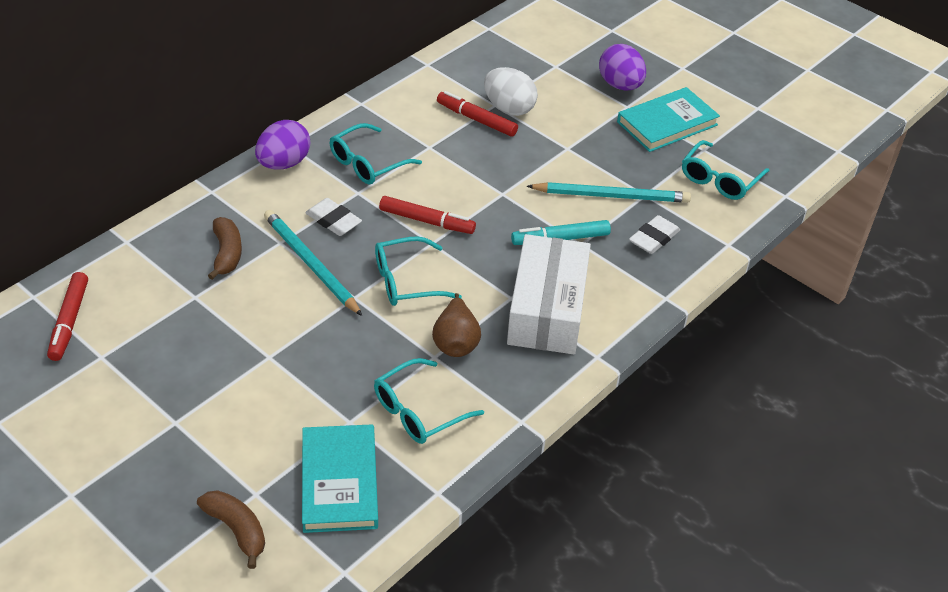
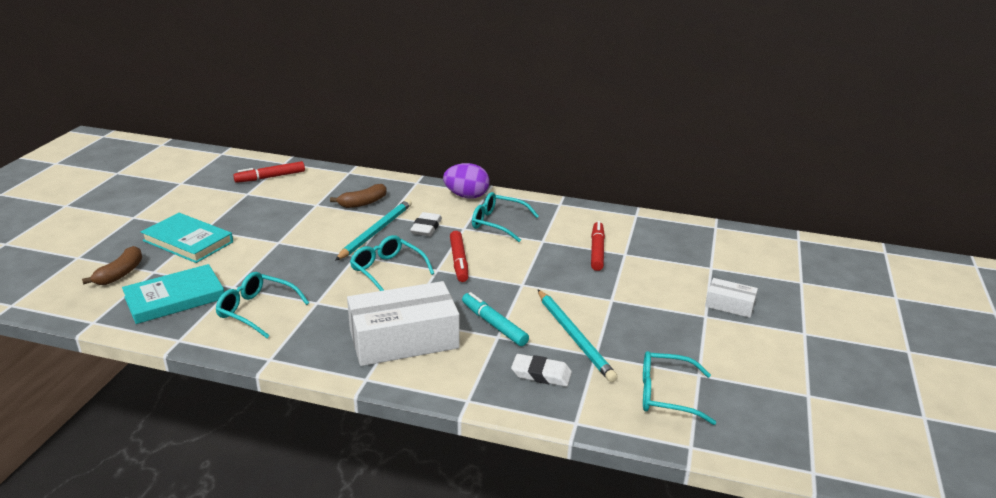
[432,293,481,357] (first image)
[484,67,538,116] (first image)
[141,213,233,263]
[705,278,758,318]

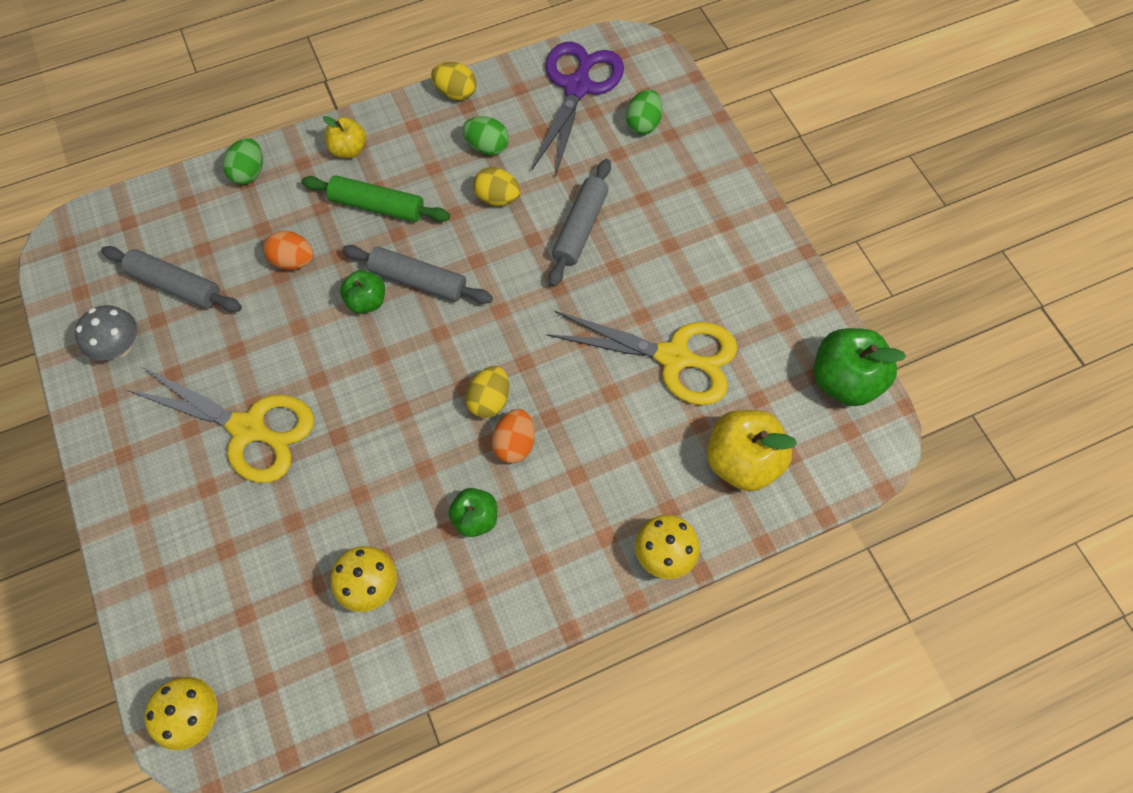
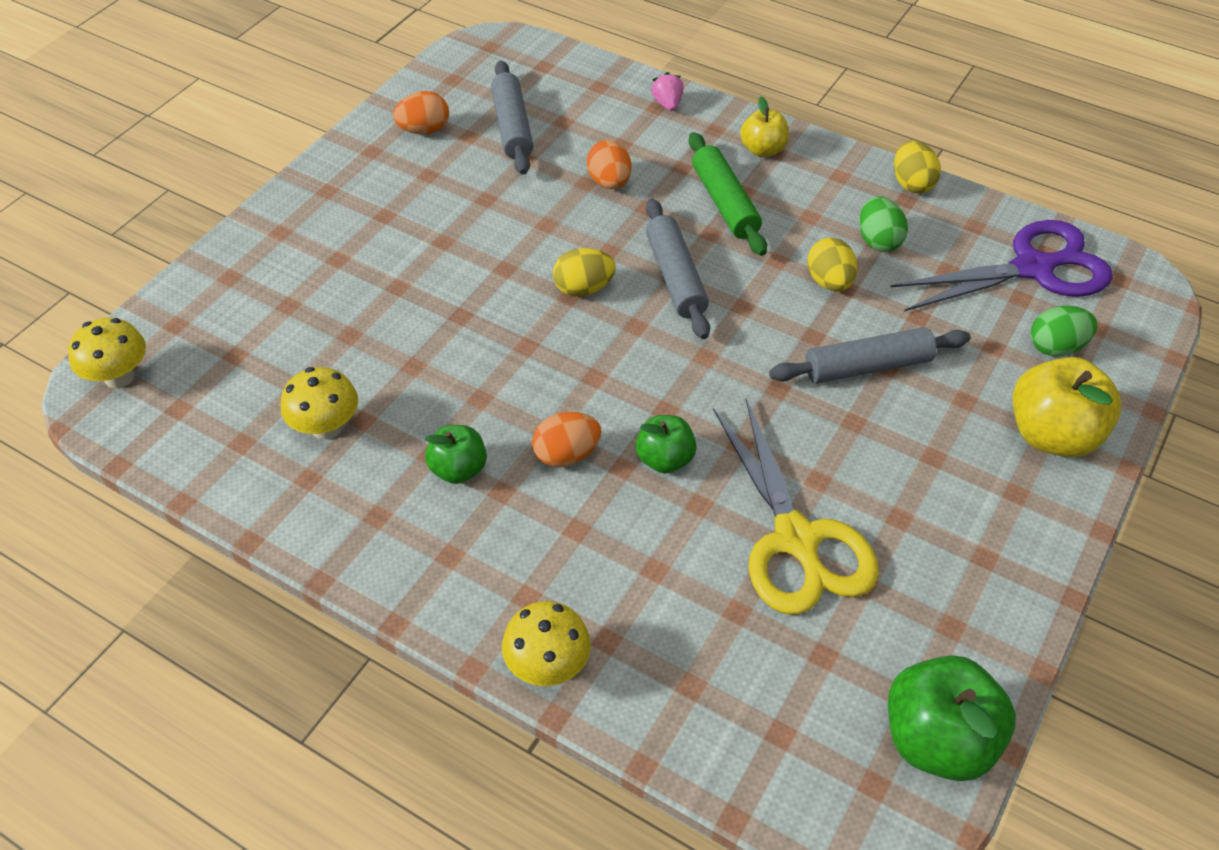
[127,366,314,483] (first image)
[636,415,697,473]
[553,248,616,297]
[1013,357,1122,457]
[393,91,449,135]
[651,72,684,111]

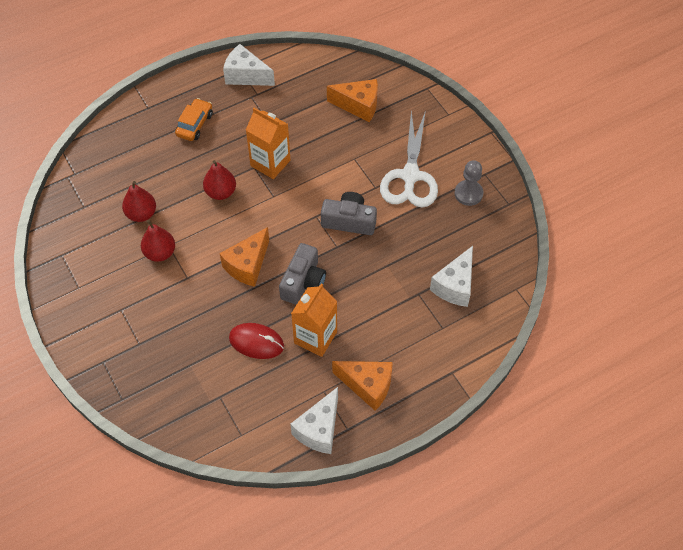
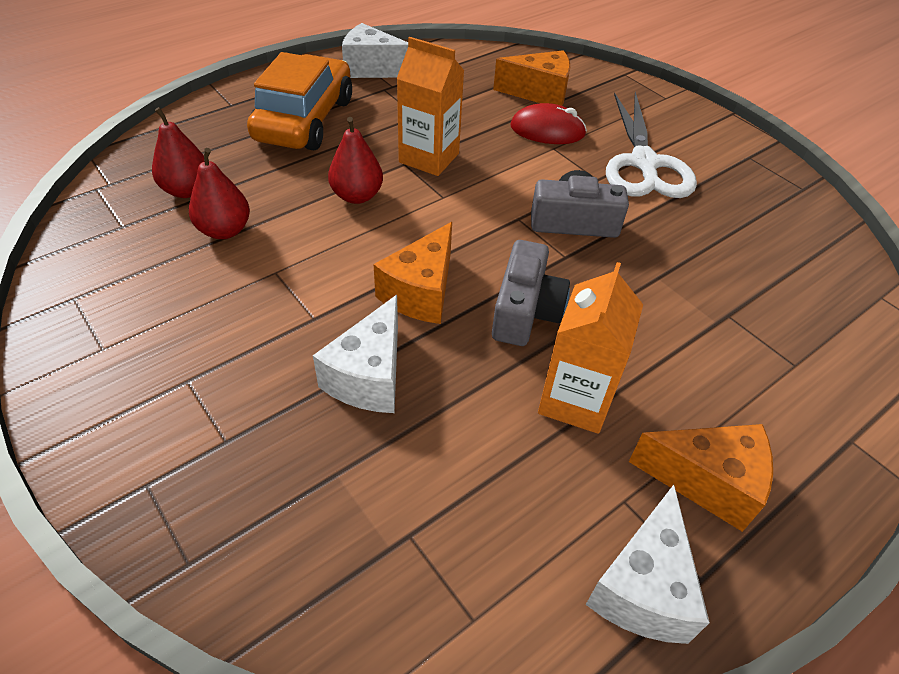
[455,160,484,206] (first image)
[152,107,205,198]
[510,103,587,144]
[313,295,398,413]
[247,52,352,150]

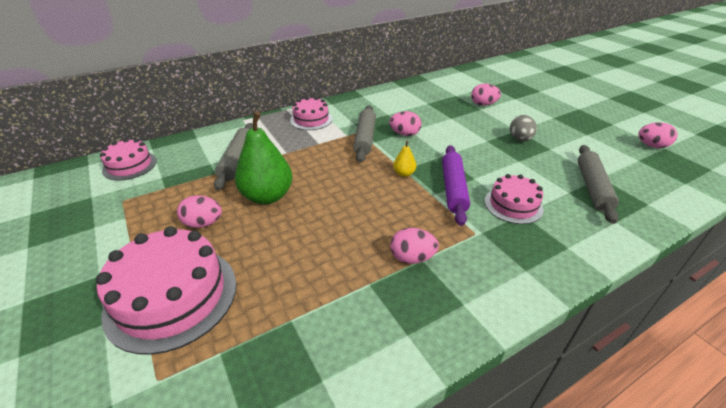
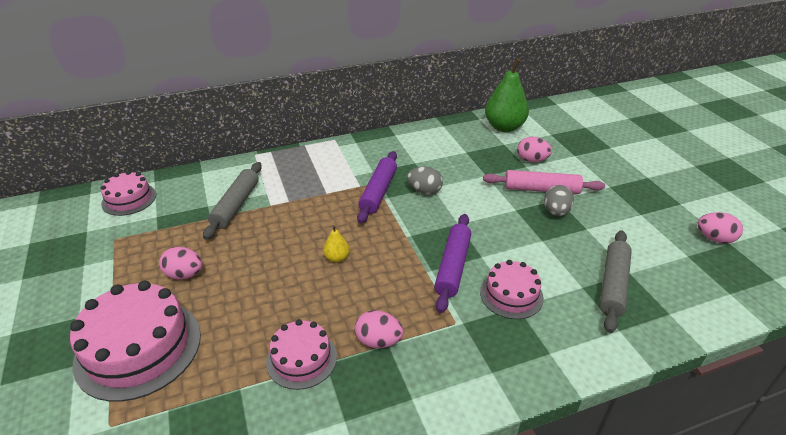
[483,170,605,194]
[485,58,529,132]
[266,319,337,390]
[323,225,350,263]
[357,151,397,224]
[407,167,443,195]

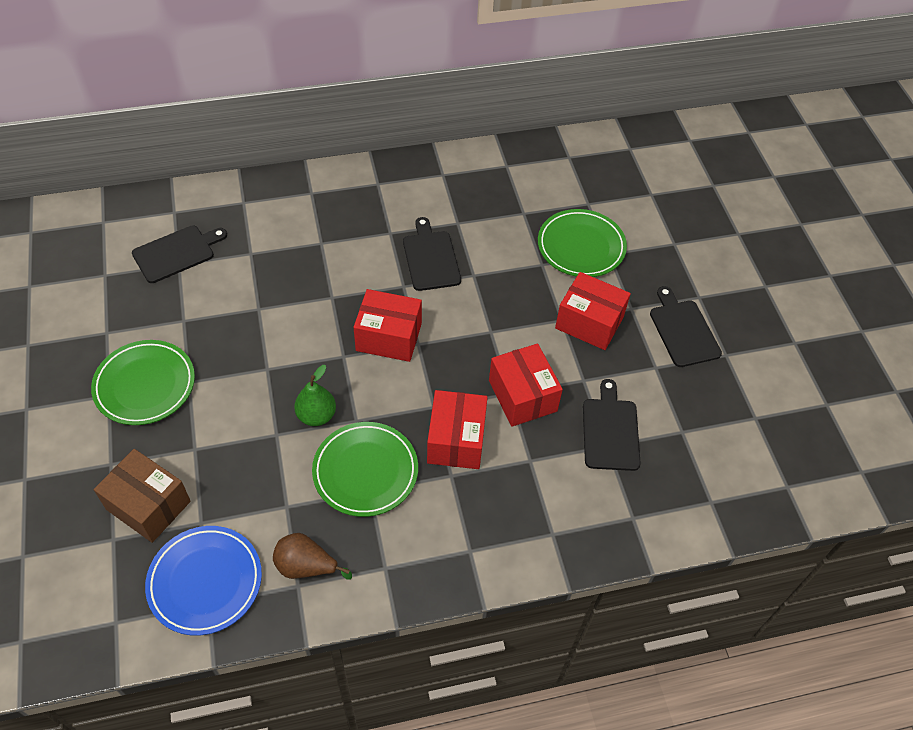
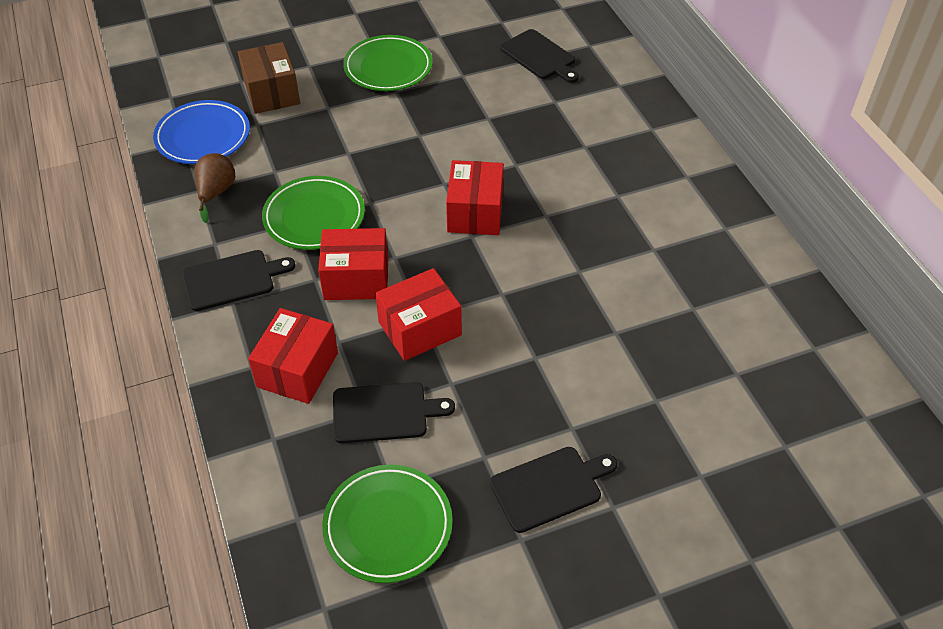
[294,365,336,426] (first image)
[182,250,295,311]
[322,465,453,583]
[248,308,338,404]
[238,42,300,114]

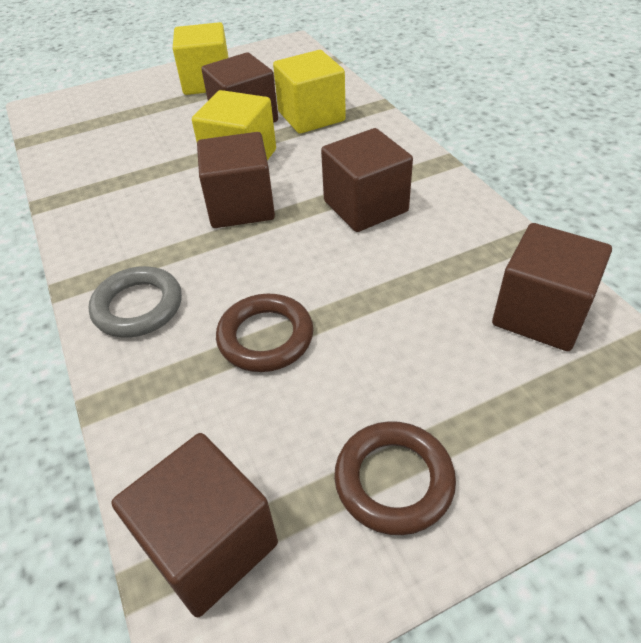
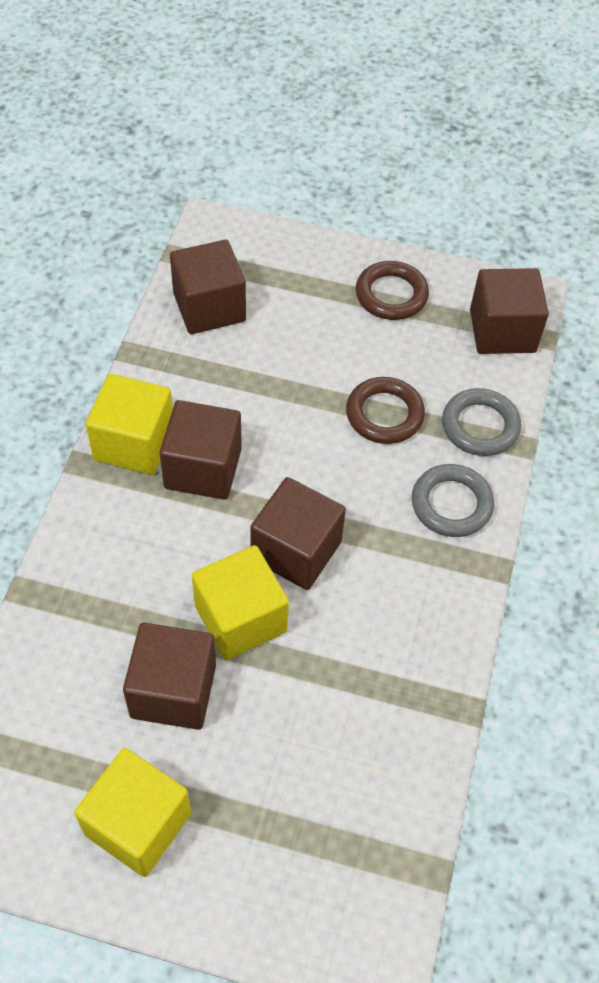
[442,388,521,456]
[86,374,173,475]

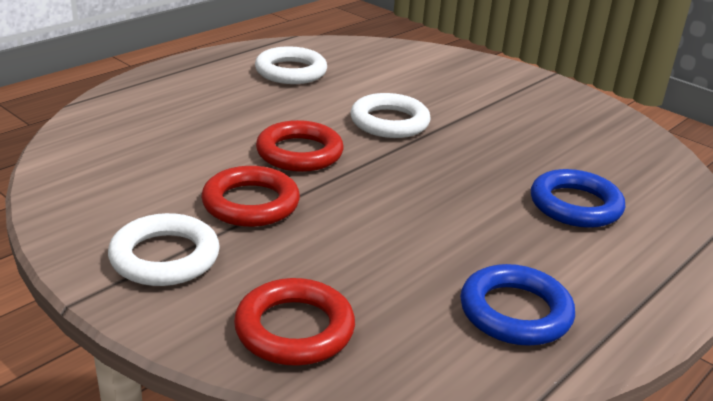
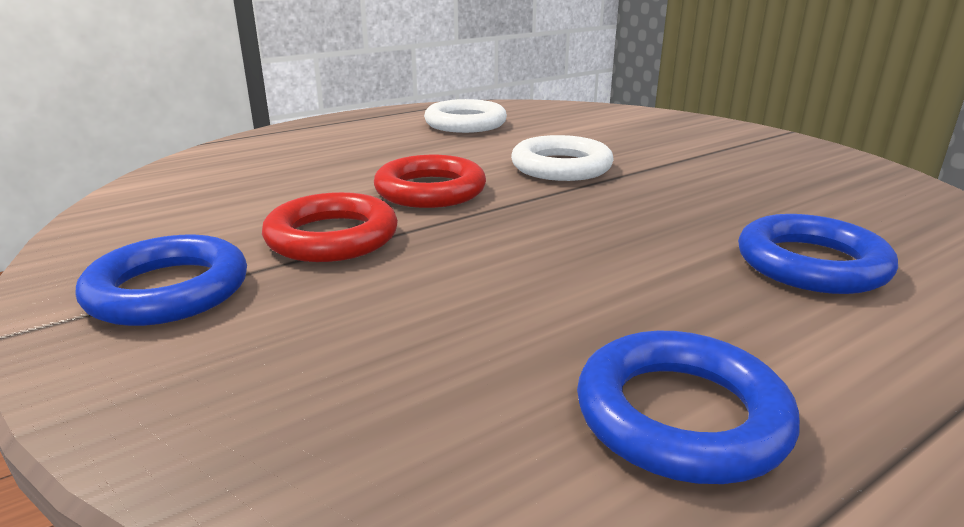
[234,278,355,366] (first image)
[76,235,247,326]

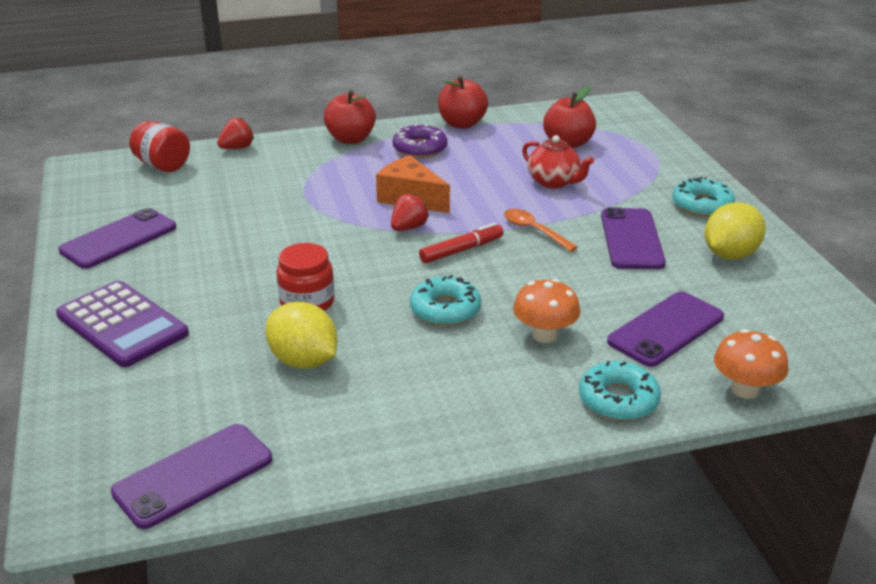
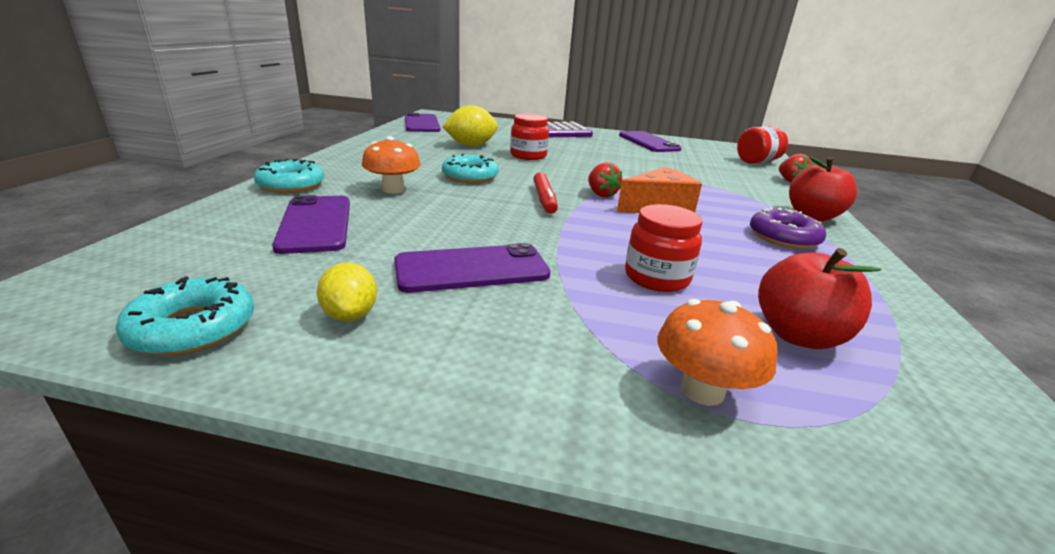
[438,76,488,129] (first image)
[504,209,578,252] (first image)
[116,276,254,356]
[658,299,777,406]
[625,204,703,292]
[394,243,550,293]
[317,262,377,321]

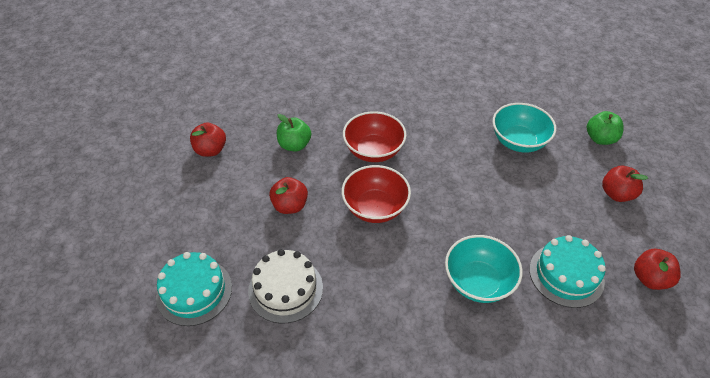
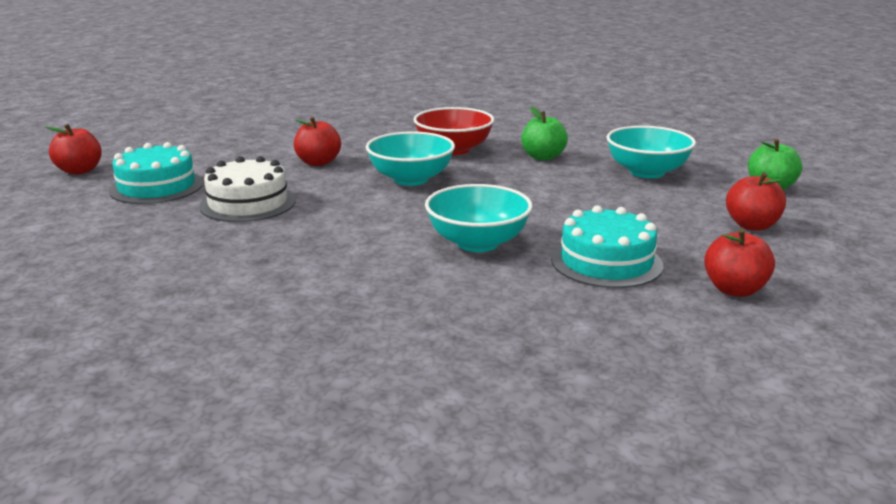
[45,124,102,174]
[521,107,568,160]
[366,132,455,186]

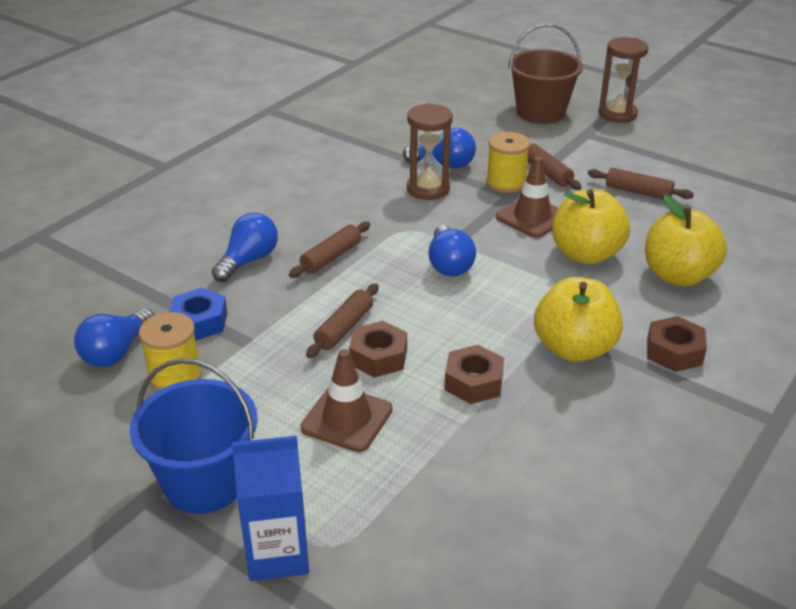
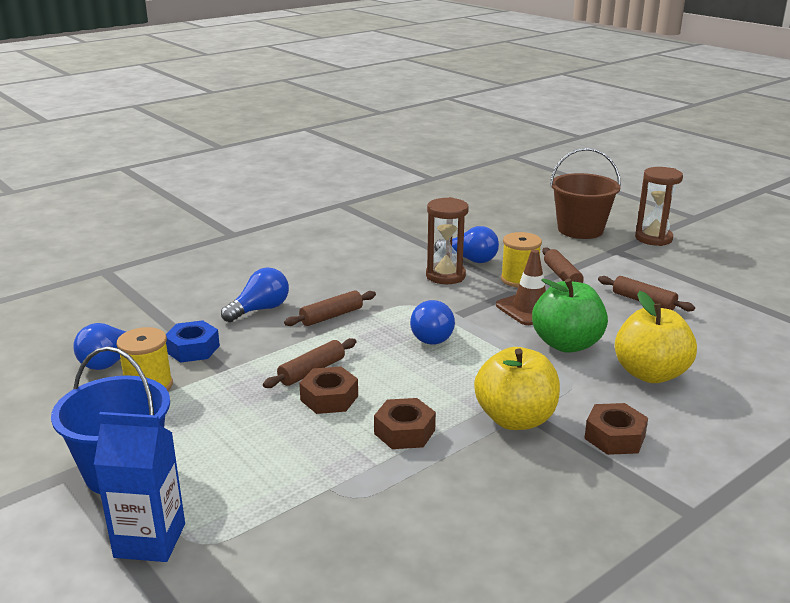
[301,349,393,452] (first image)
[532,278,608,353]

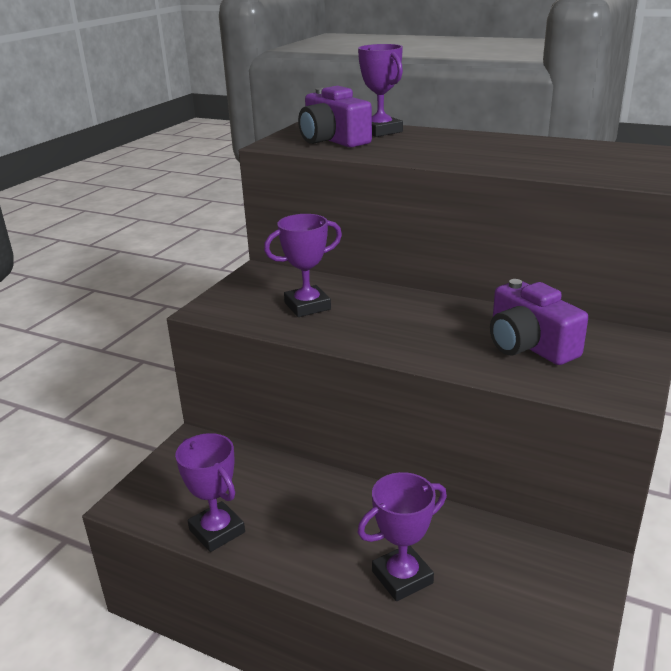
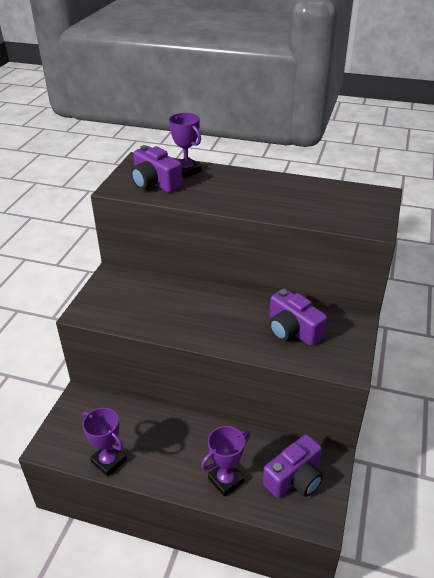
[264,214,342,317] (first image)
[263,434,323,498]

